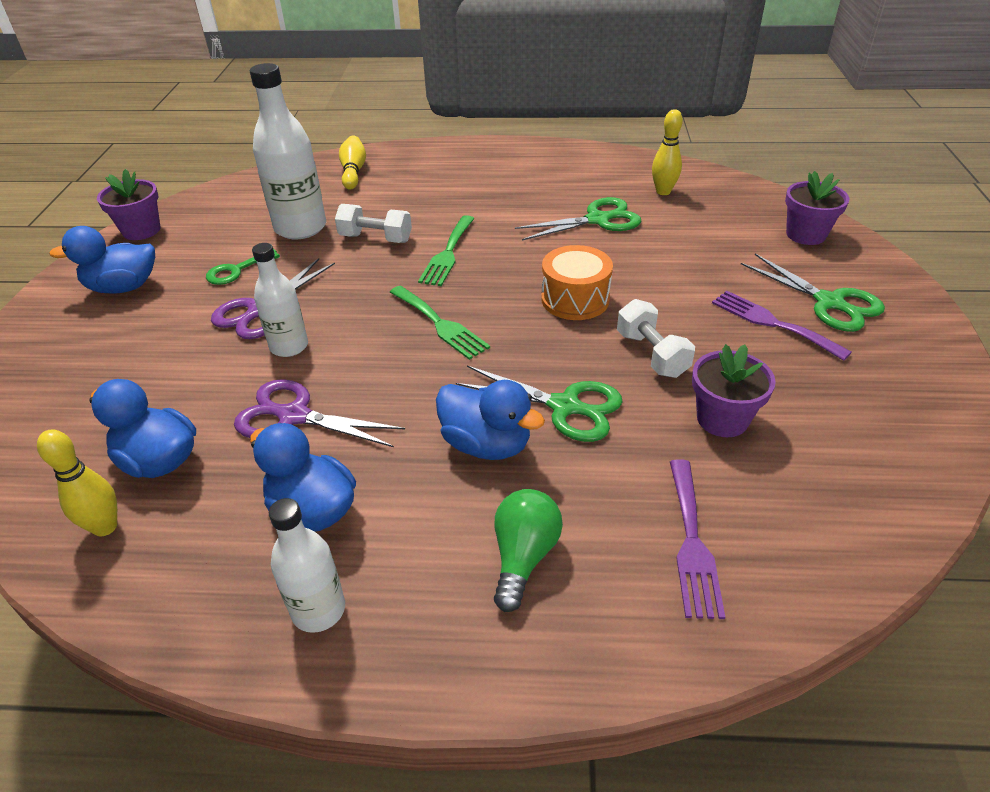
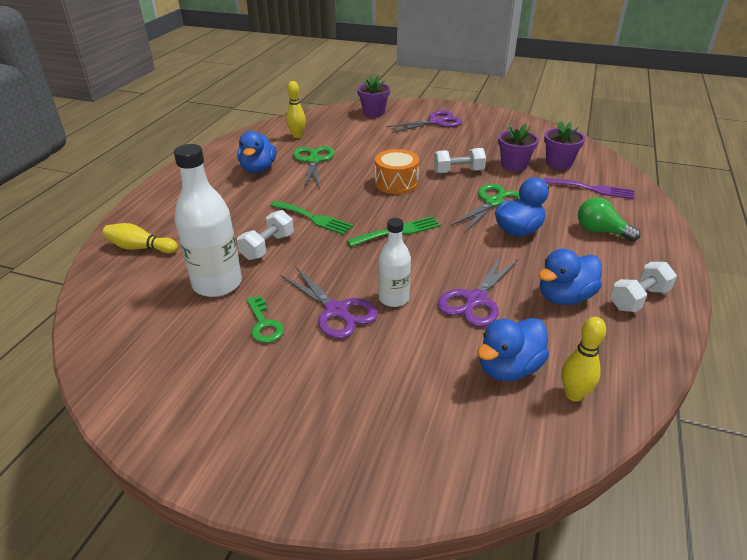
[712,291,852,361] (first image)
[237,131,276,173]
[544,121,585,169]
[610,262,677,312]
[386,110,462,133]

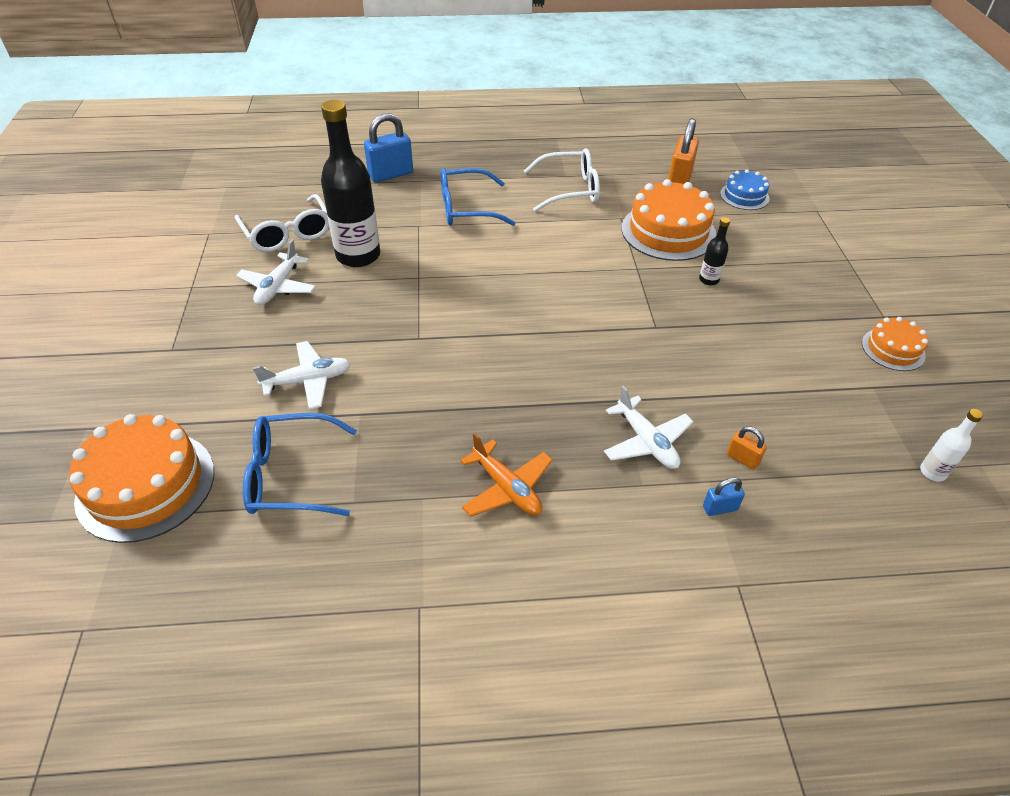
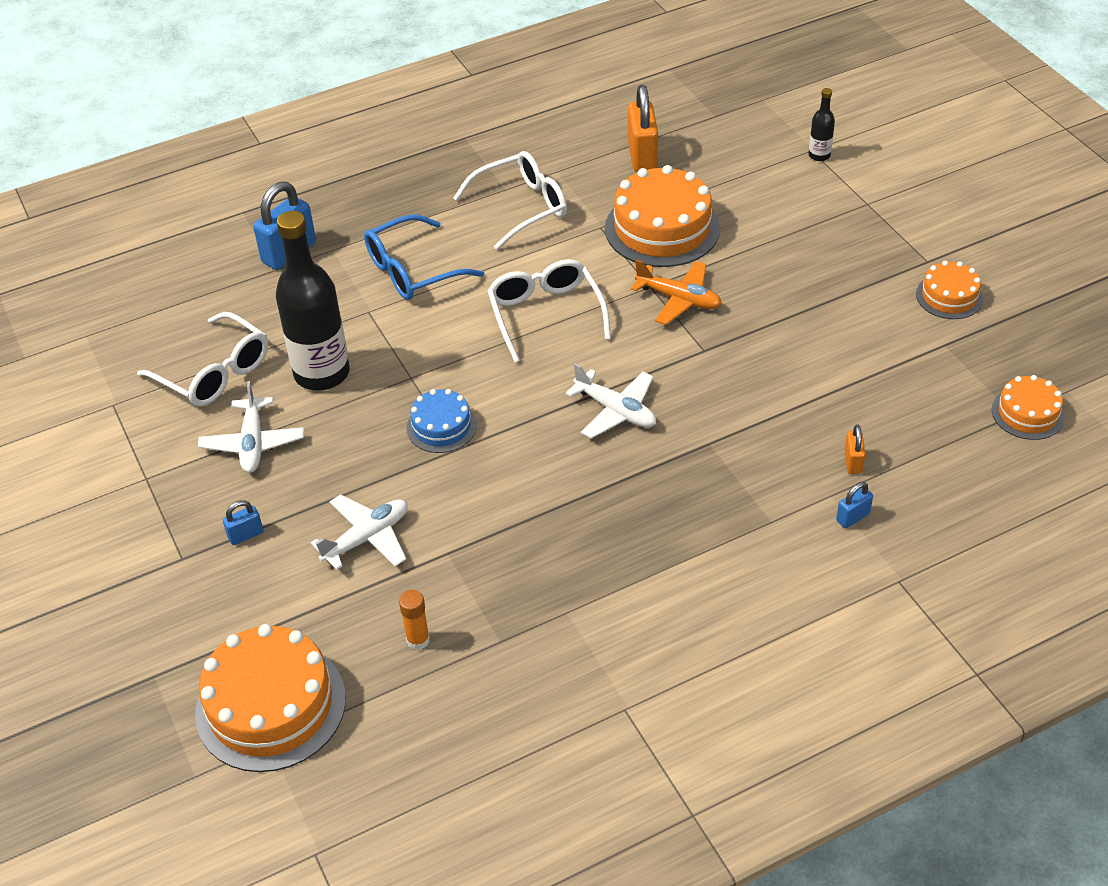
[223,500,263,545]
[487,259,611,363]
[631,260,722,325]
[566,363,656,439]
[809,88,835,161]
[407,389,477,453]
[399,590,430,650]
[992,375,1065,440]
[845,424,865,474]

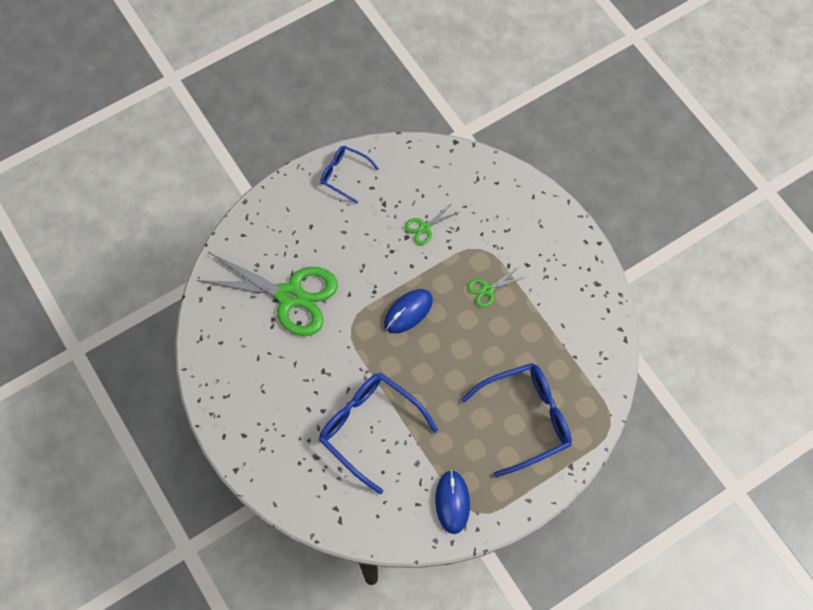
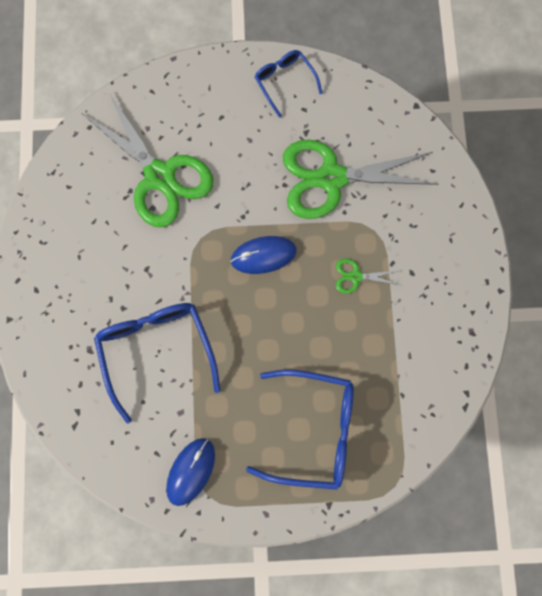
[283,140,439,219]

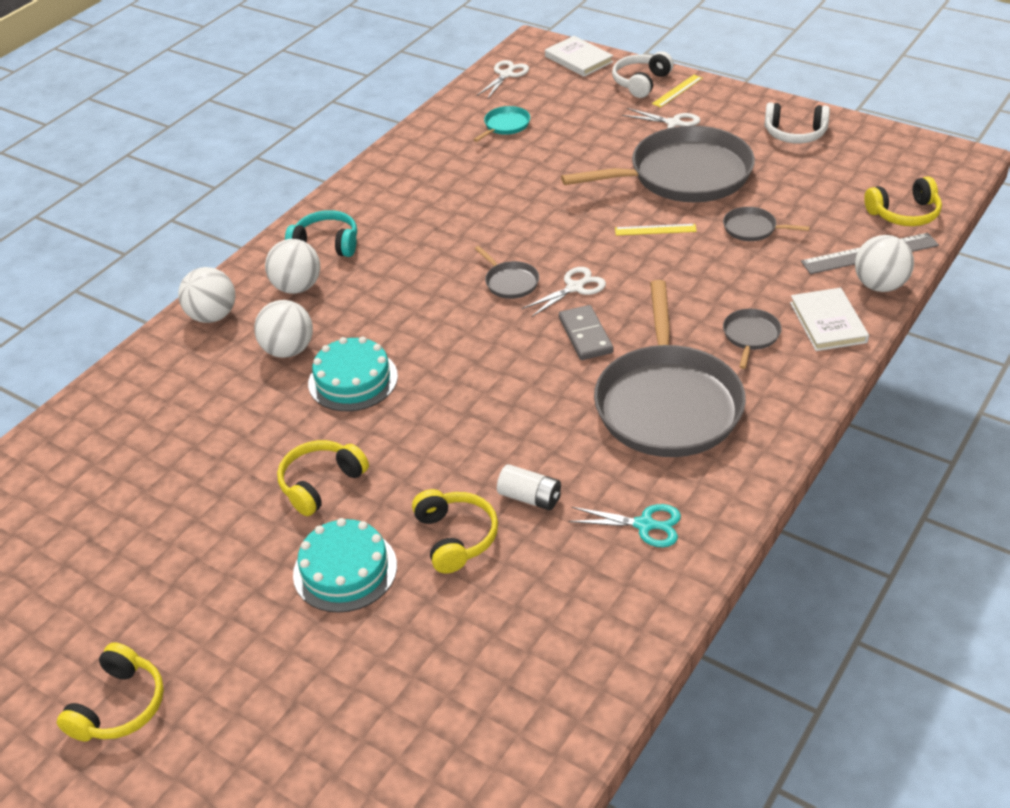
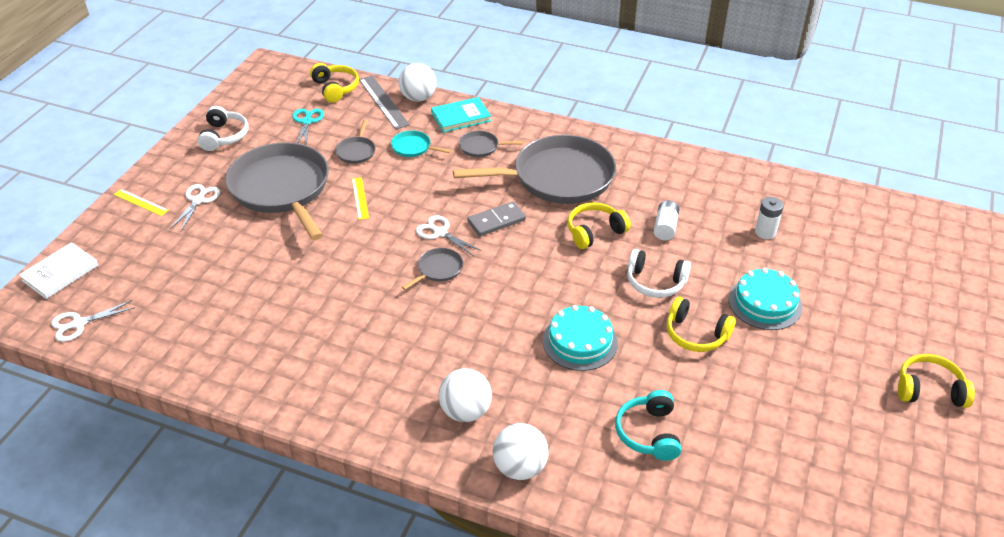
[254,300,313,358] (first image)
[755,197,783,239]
[615,390,681,461]
[567,202,631,249]
[391,130,451,157]
[292,109,324,145]
[627,249,691,298]
[431,97,491,133]
[51,300,135,342]

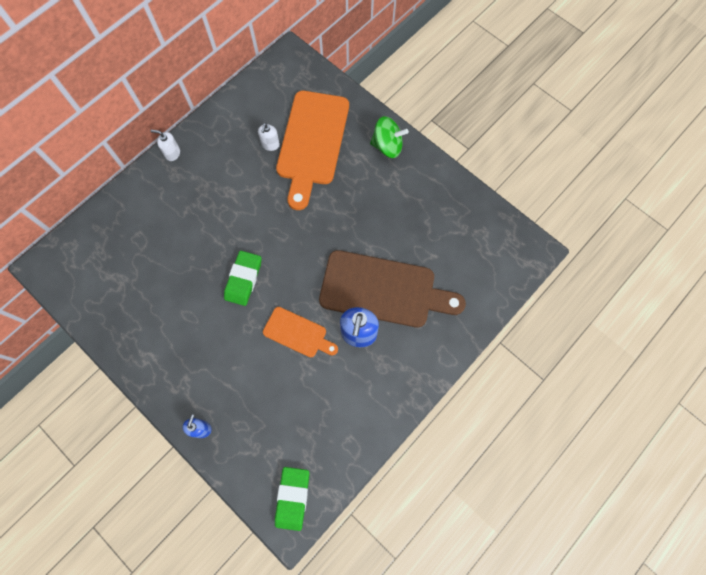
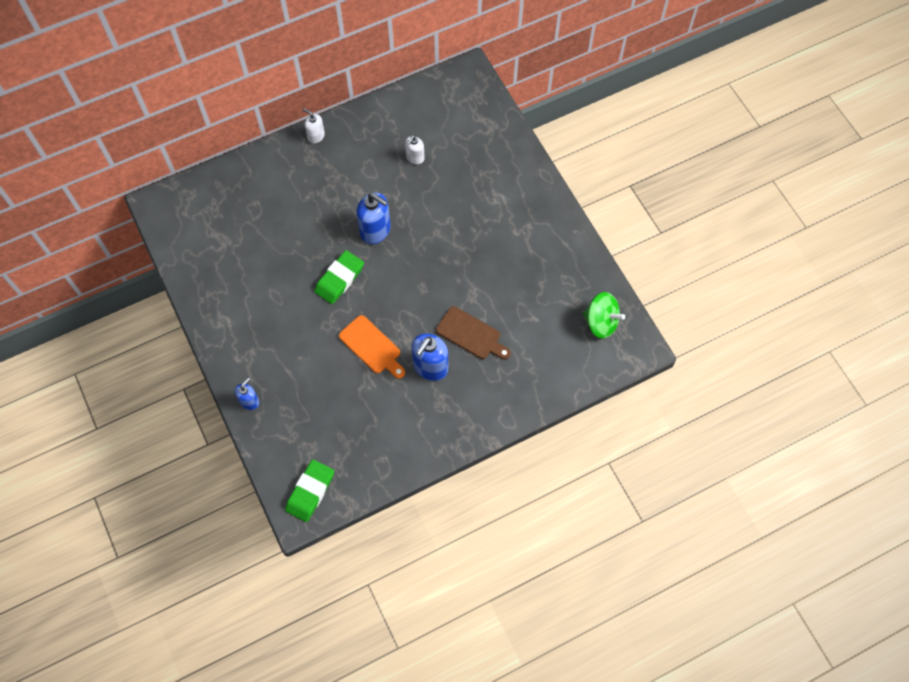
[276,91,349,210] (first image)
[356,193,391,244]
[583,292,625,339]
[436,306,511,360]

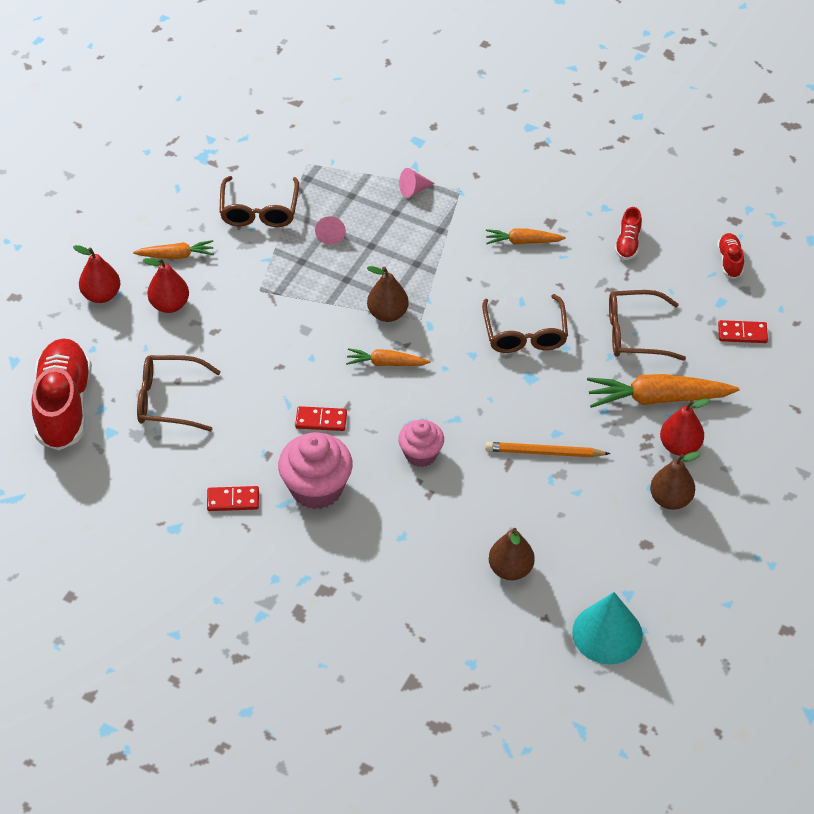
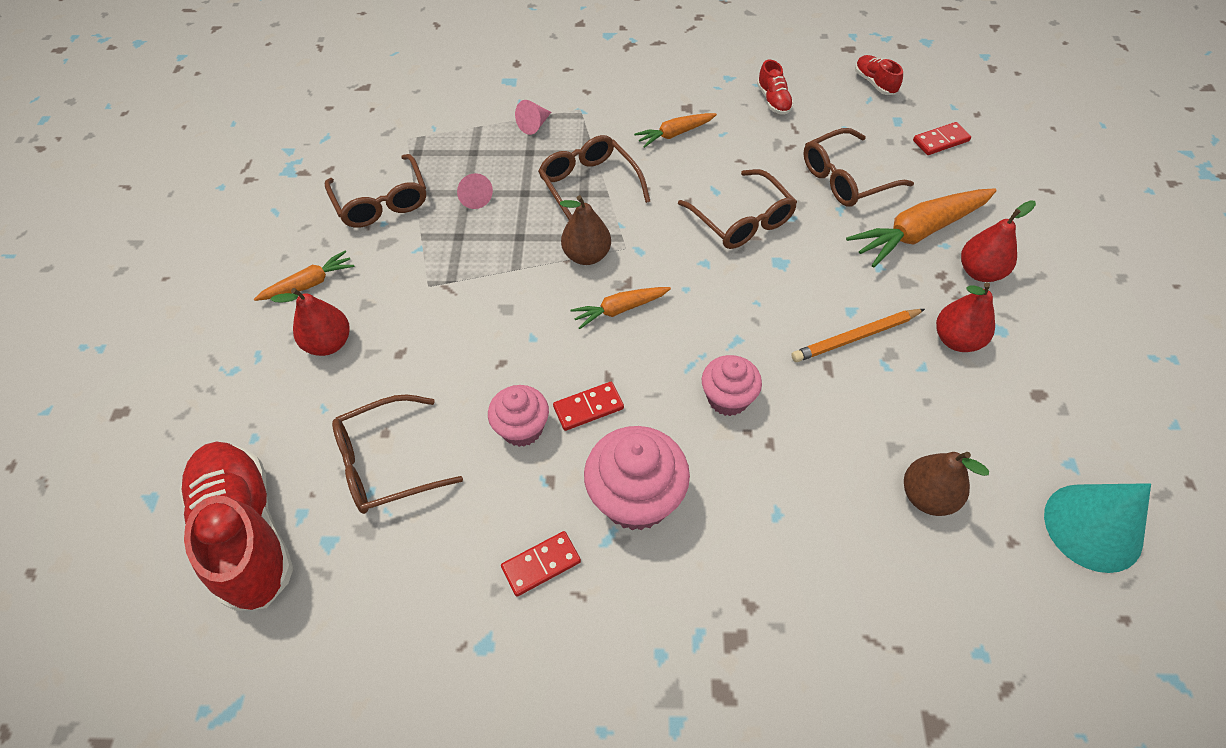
[650,452,701,510] (first image)
[488,385,549,447]
[538,135,650,219]
[936,282,995,352]

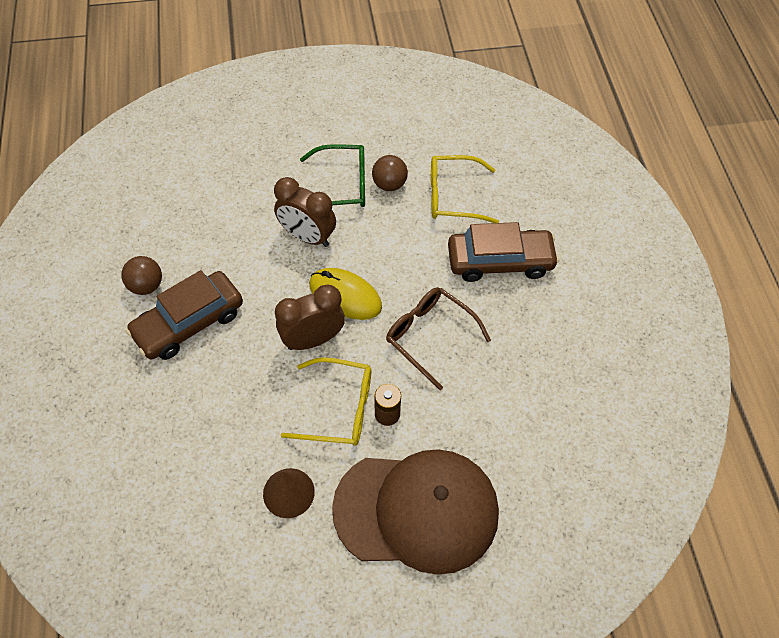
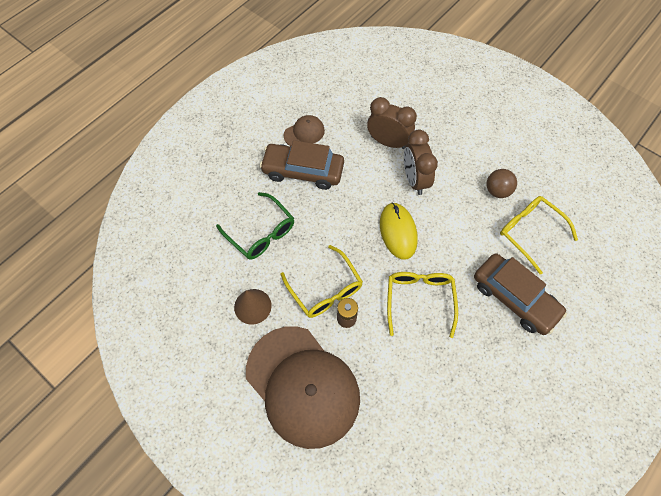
[367,97,417,149]
[216,192,294,260]
[284,115,325,146]
[387,272,458,338]

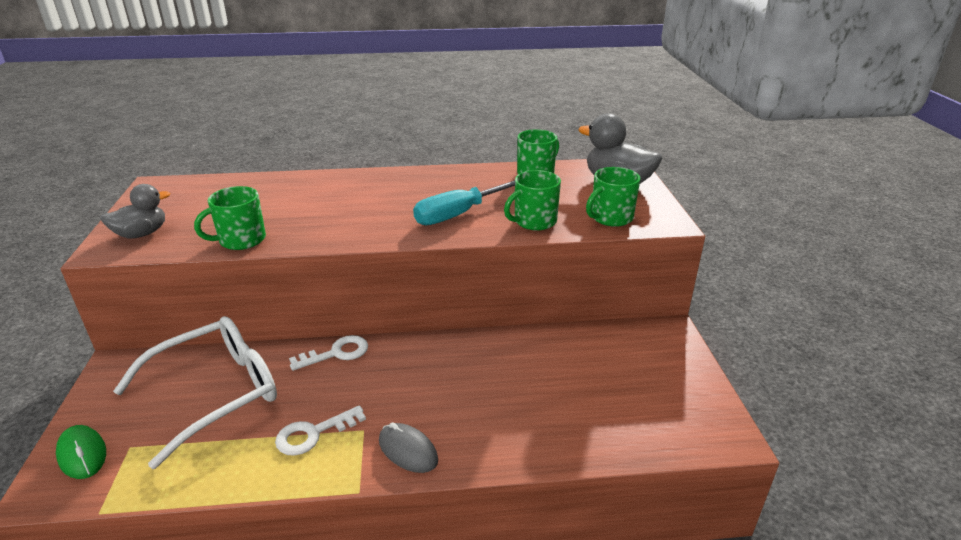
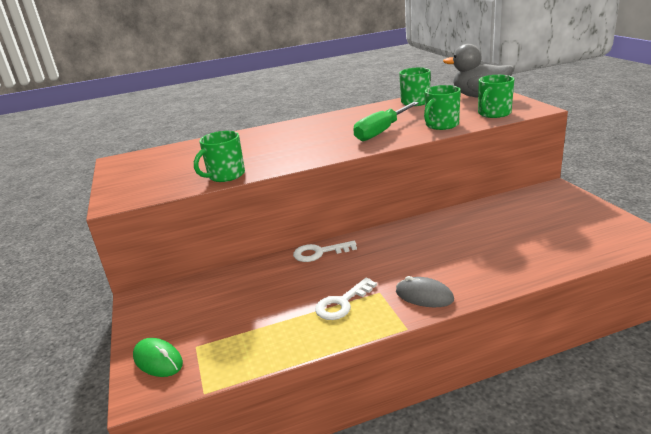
[100,184,170,239] (first image)
[113,316,277,469] (first image)
[353,102,419,141]
[293,241,357,262]

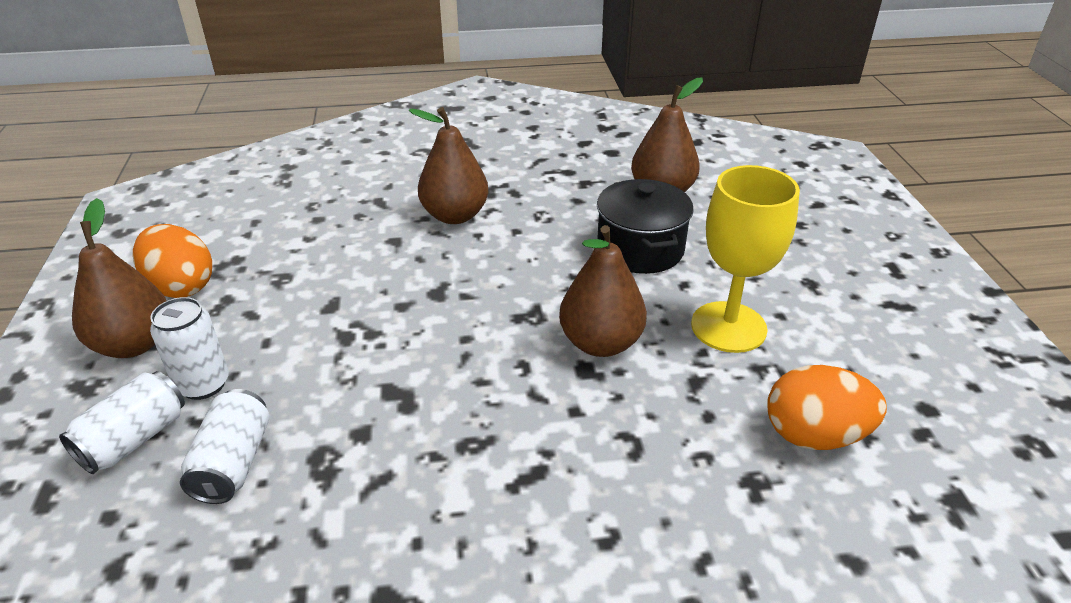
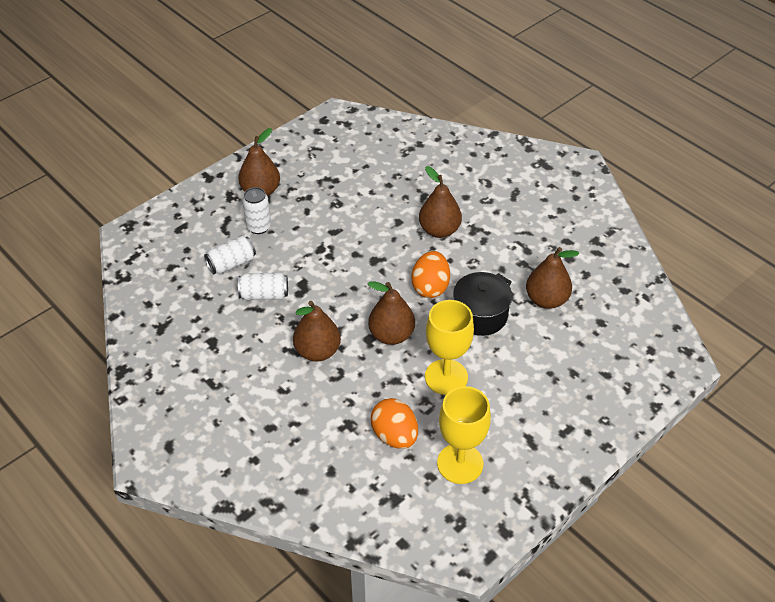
[293,301,341,362]
[437,386,491,484]
[238,273,288,300]
[412,251,450,298]

